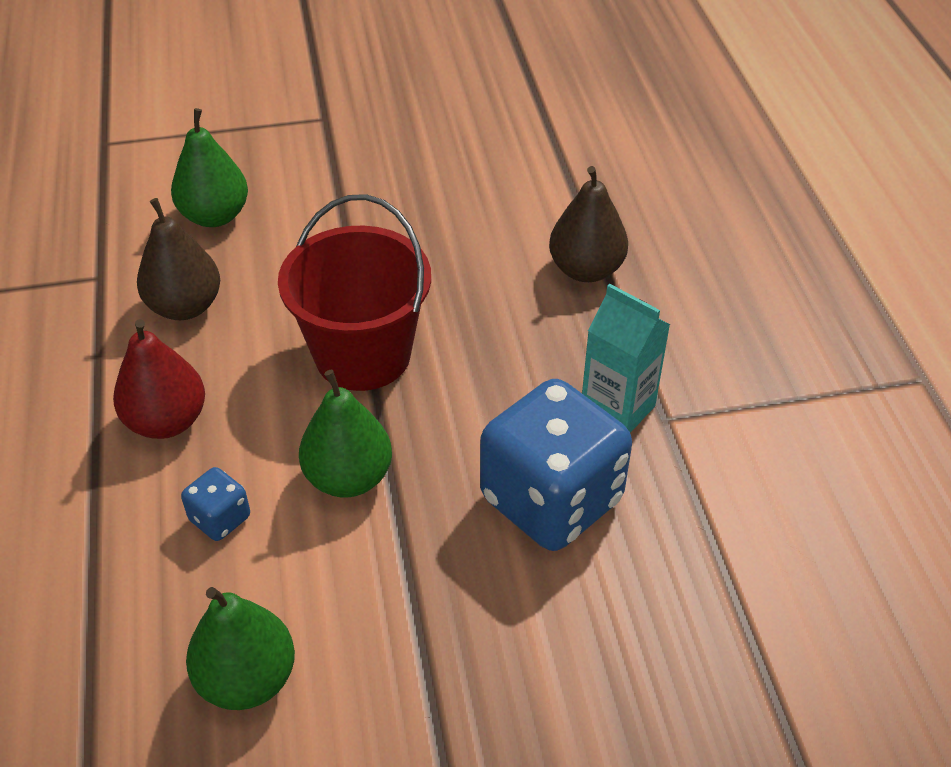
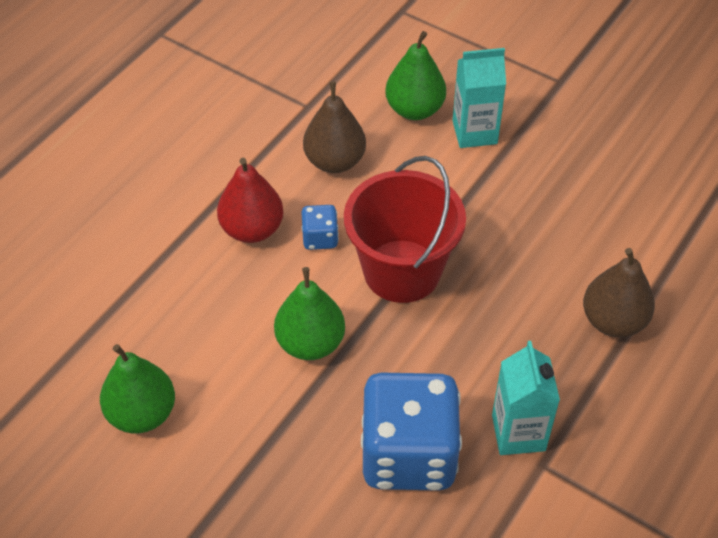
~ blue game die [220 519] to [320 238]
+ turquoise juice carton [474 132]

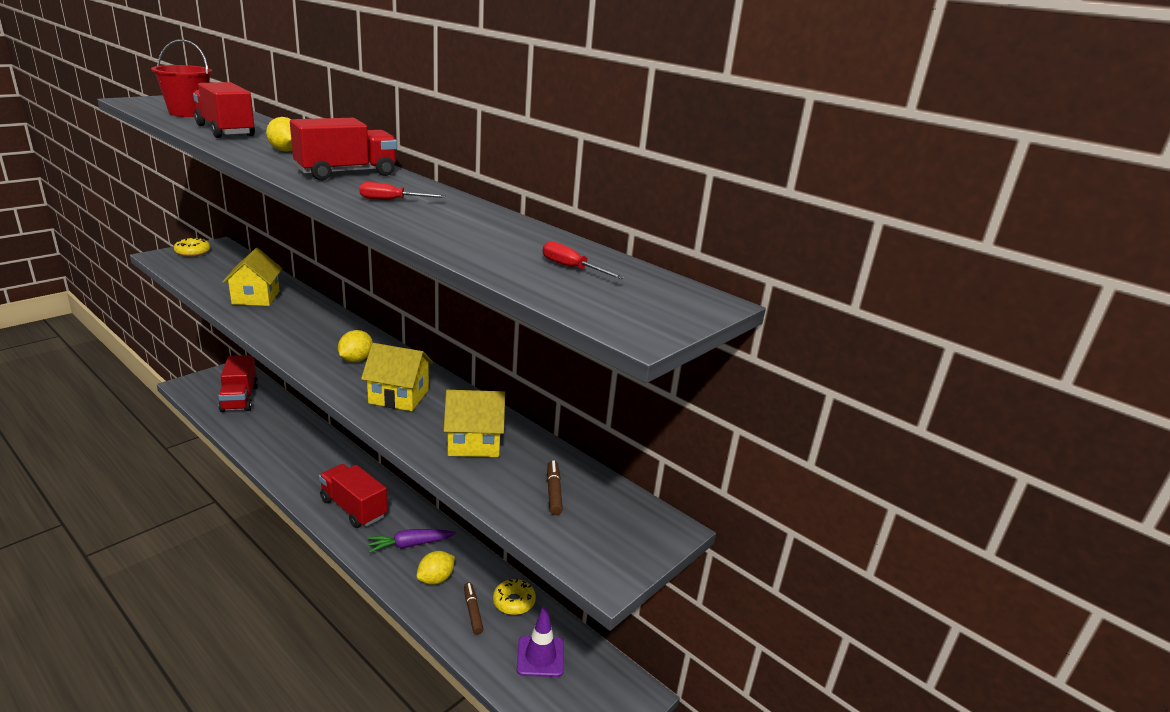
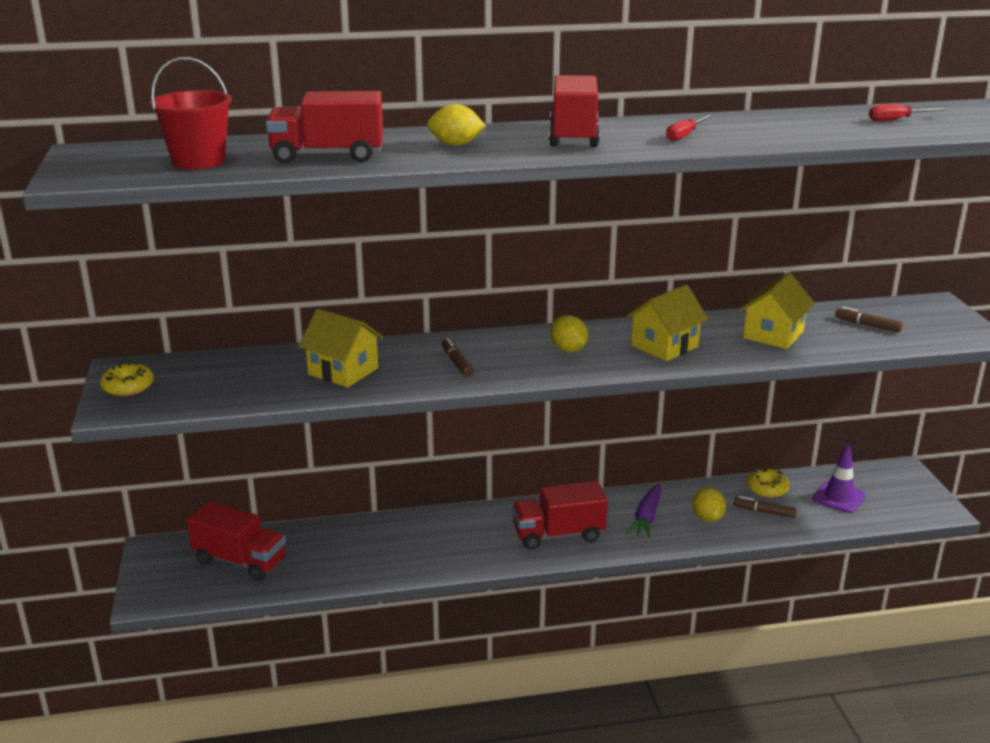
+ russet marker pen [456 363]

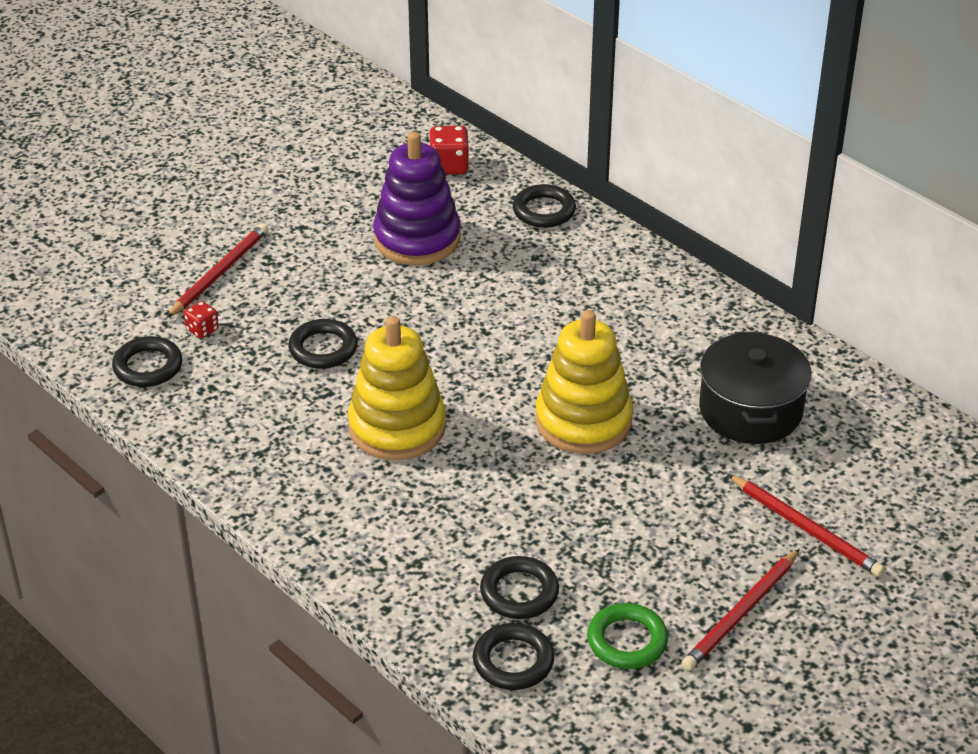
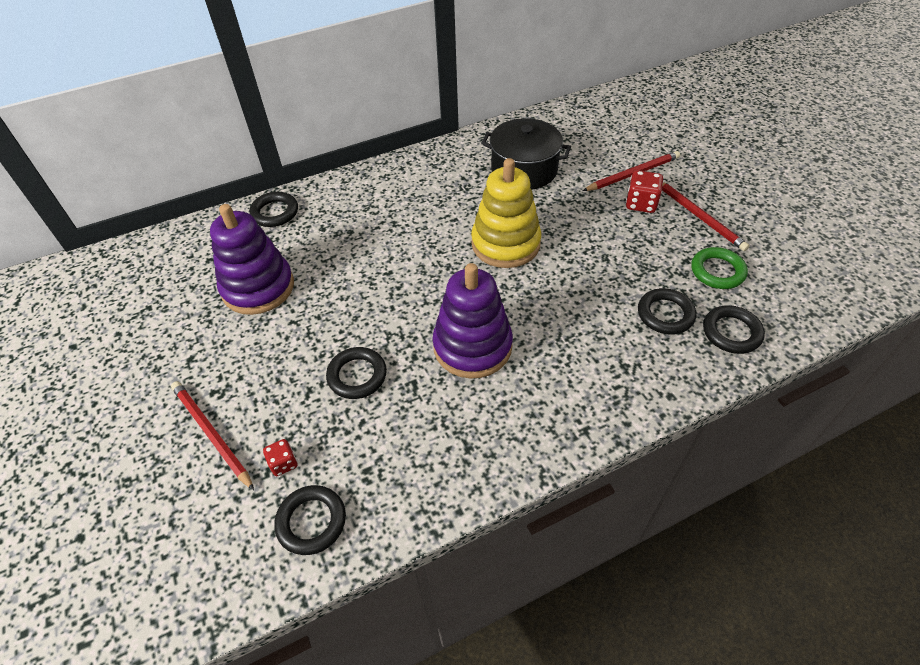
~ golden ring stacker [397 427] to royal purple ring stacker [472 346]
~ crimson game die [449 166] to [641 204]

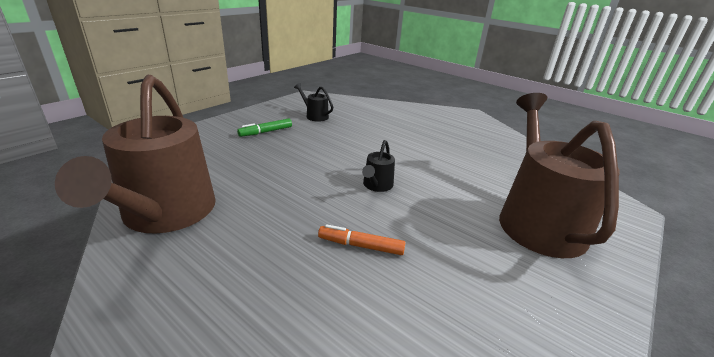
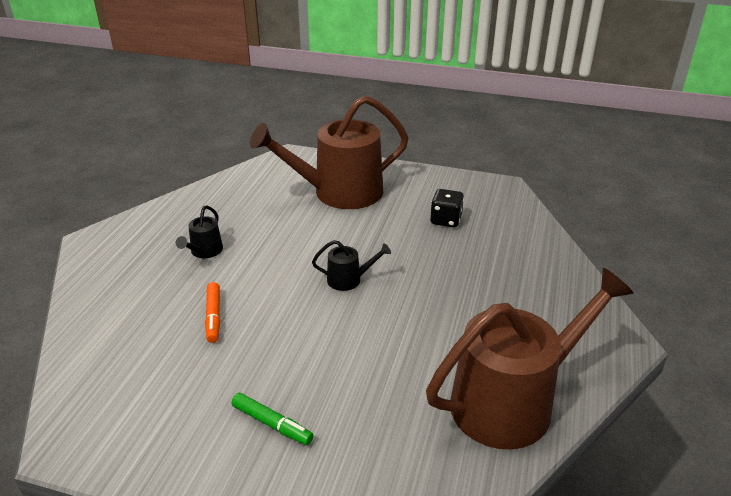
~ ebony watering pot [315 116] to [204 251]
~ orange-coloured marker pen [361 246] to [213 316]
+ ebony game die [446 220]

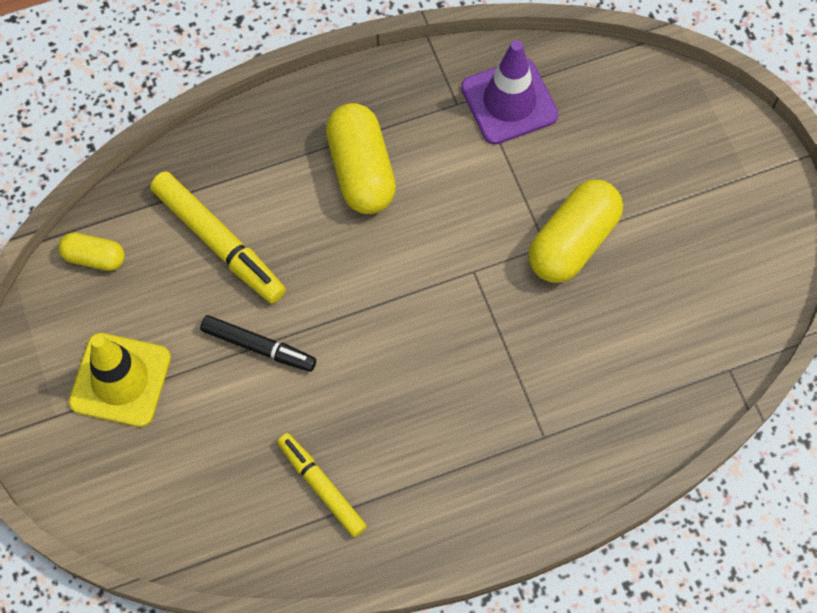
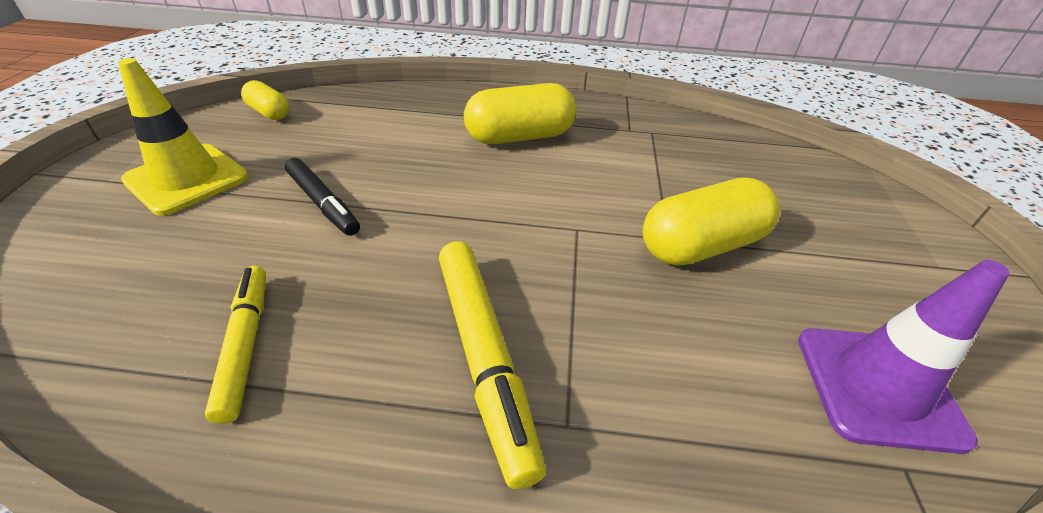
~ golden marker pen [219 242] to [484 357]
~ golden capsule [361 170] = [519 137] 60 degrees clockwise
~ royal purple safety cone [509 101] to [878 387]

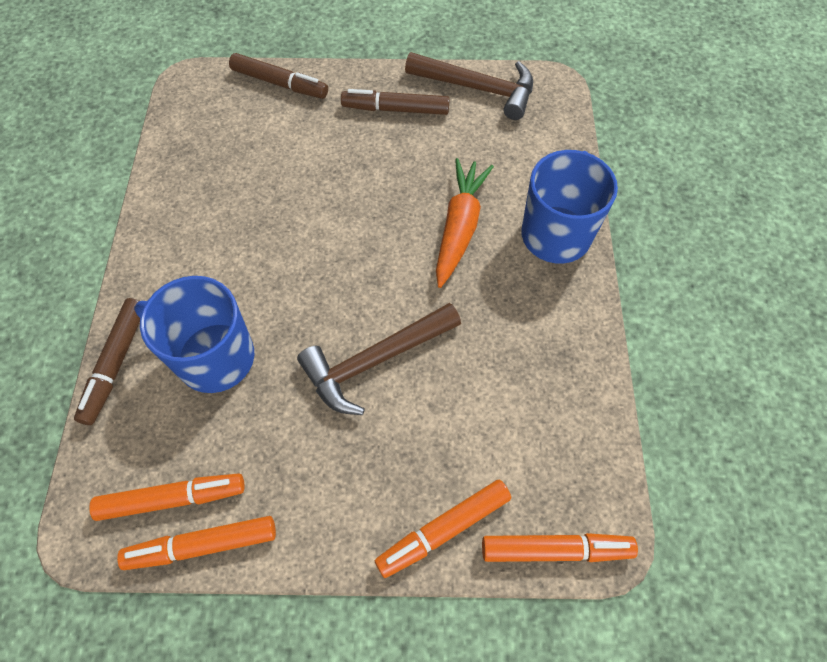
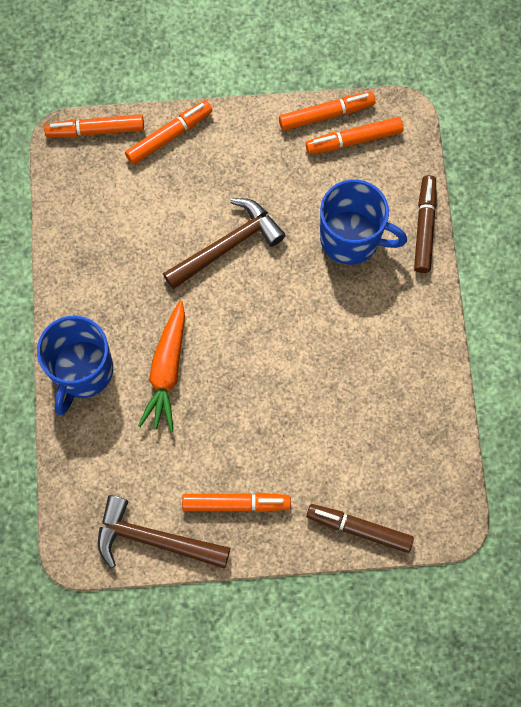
~ russet marker pen [395 109] to orange-coloured marker pen [236 504]

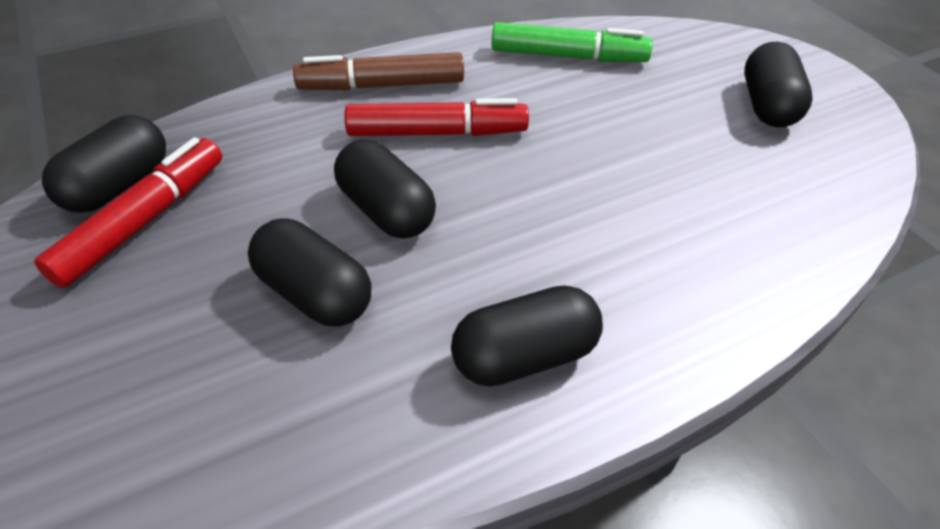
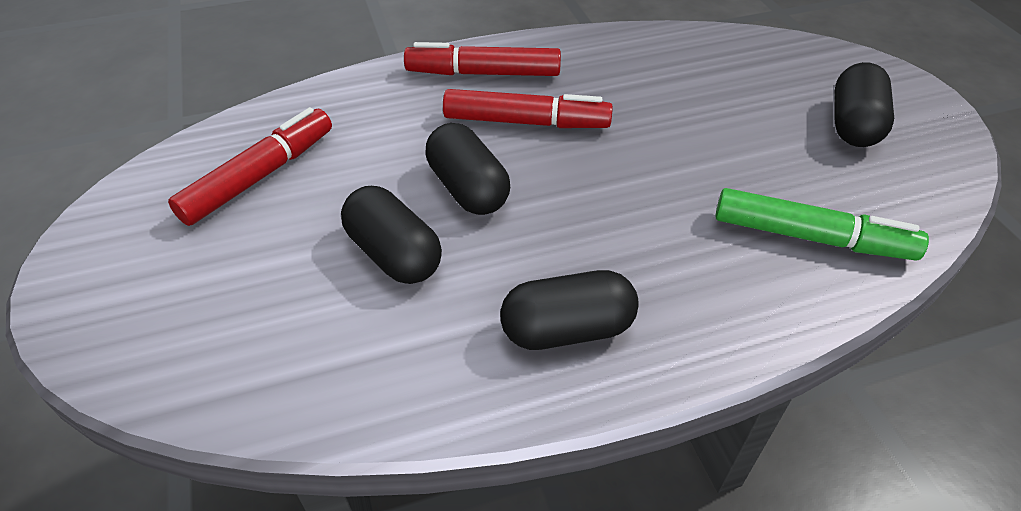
~ russet marker pen [382 86] to crimson marker pen [484 73]
~ green marker pen [567 56] to [810 237]
- ebony capsule [119 186]

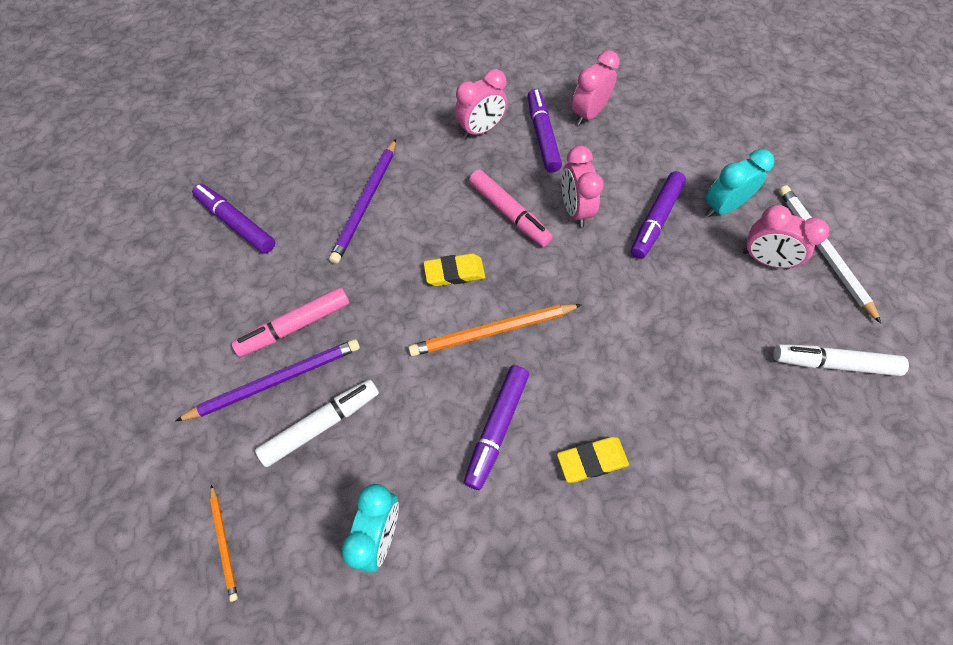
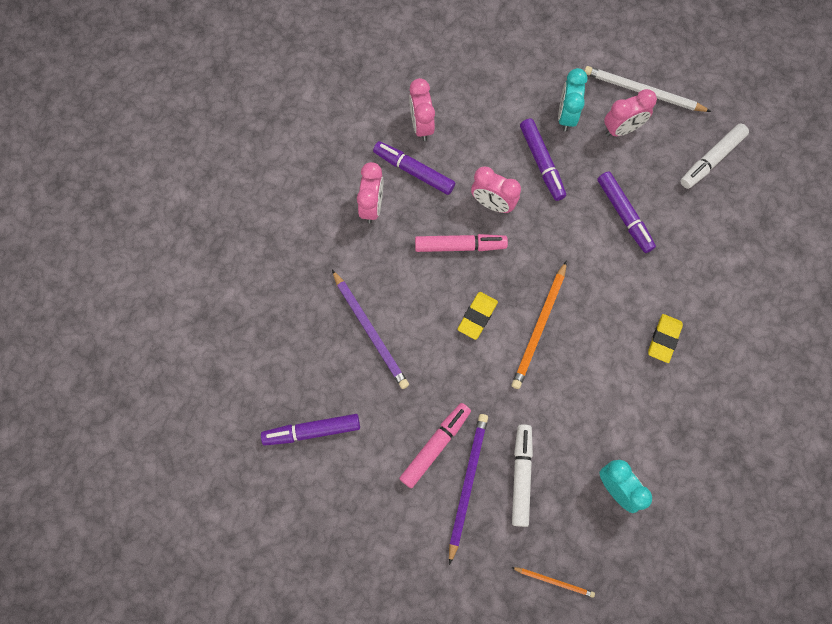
~ pink marker pen [295 326] = [435 446] 150 degrees counterclockwise
~ royal purple marker pen [496 428] to [624 215]

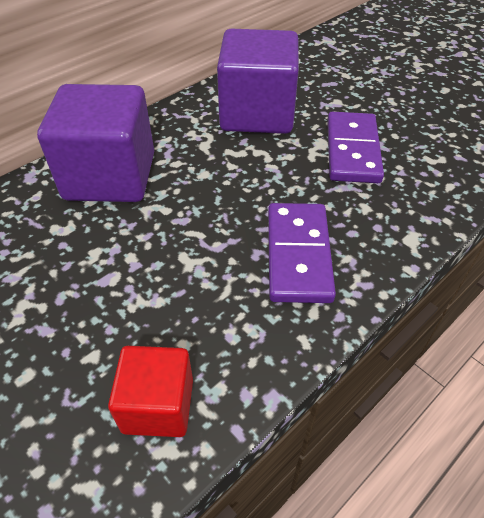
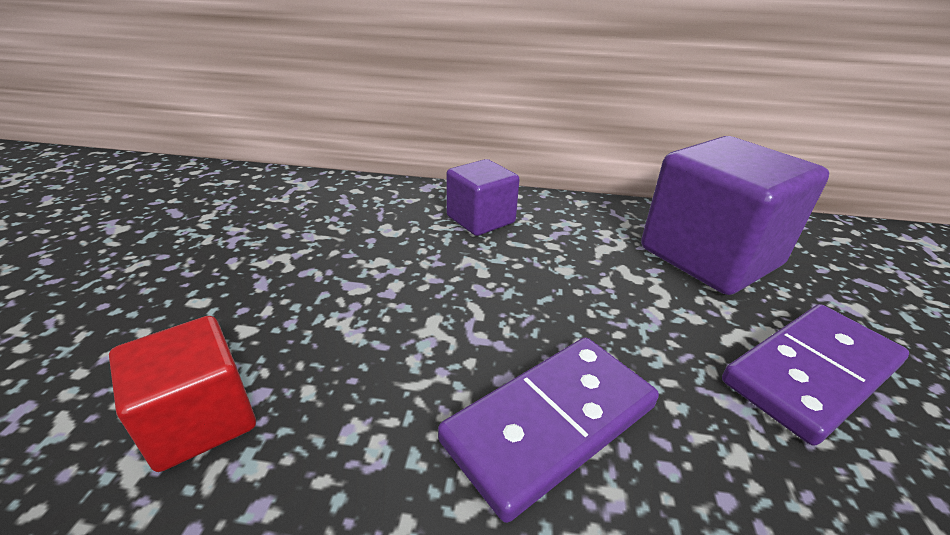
~ royal purple solid cube [110 176] = [480 220] x0.55

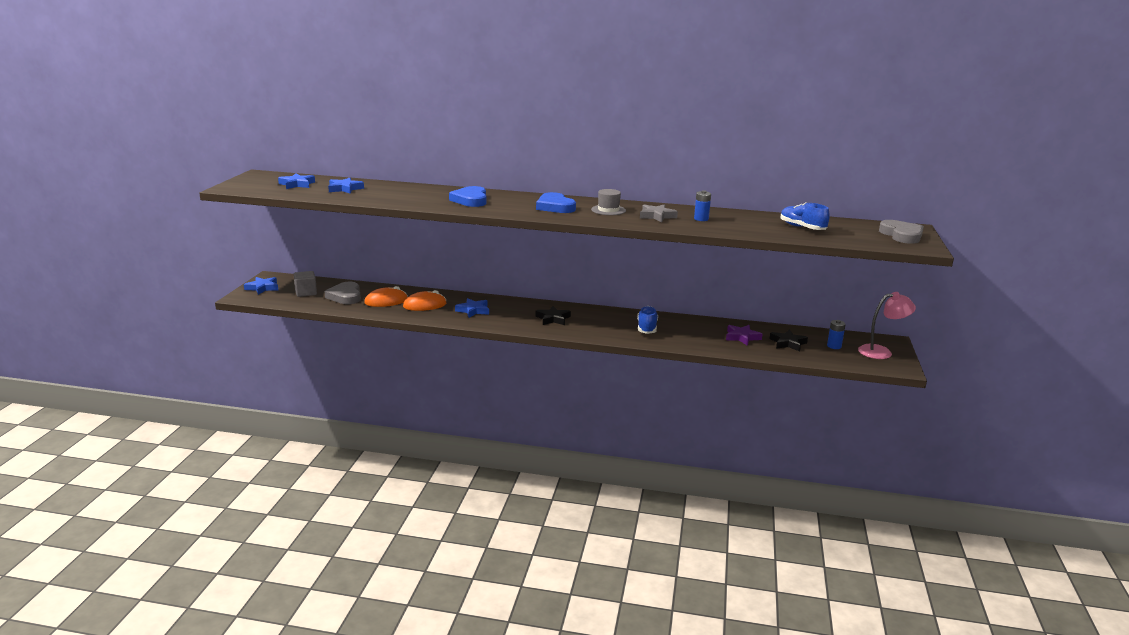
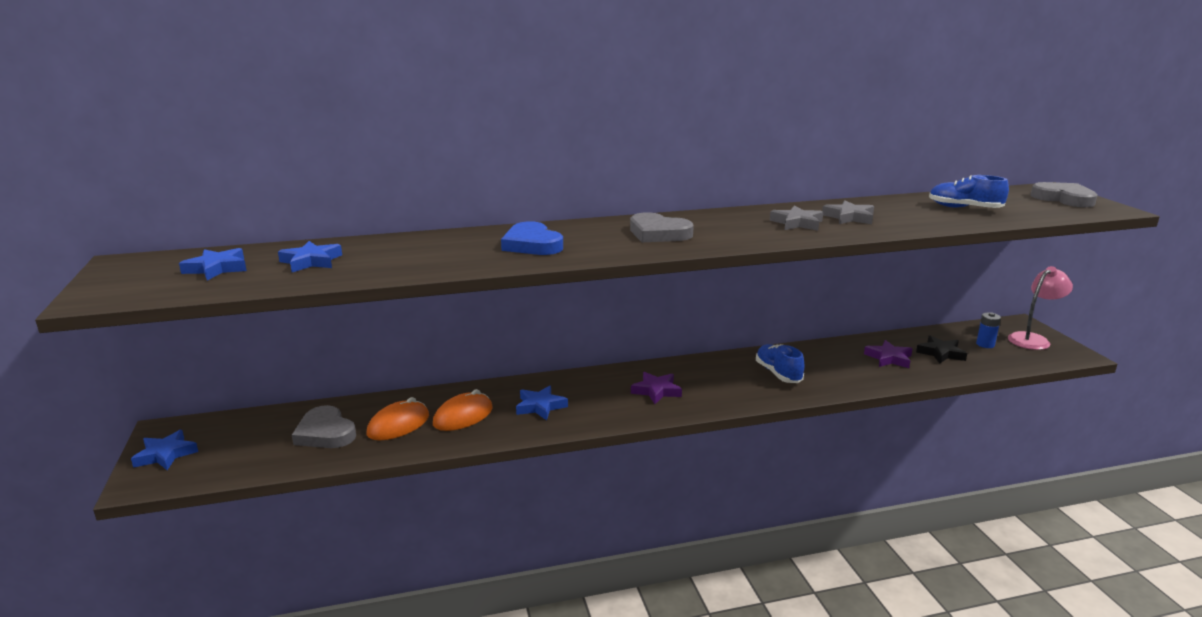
~ blue love heart [555 207] to ash-grey love heart [658 233]
~ ebony star shape [553 319] to royal purple star shape [656 391]
~ blue power cell [701 219] to ash-grey star shape [849 217]
- ash-grey solid cube [306 292]
- ash-grey top hat [608 210]

